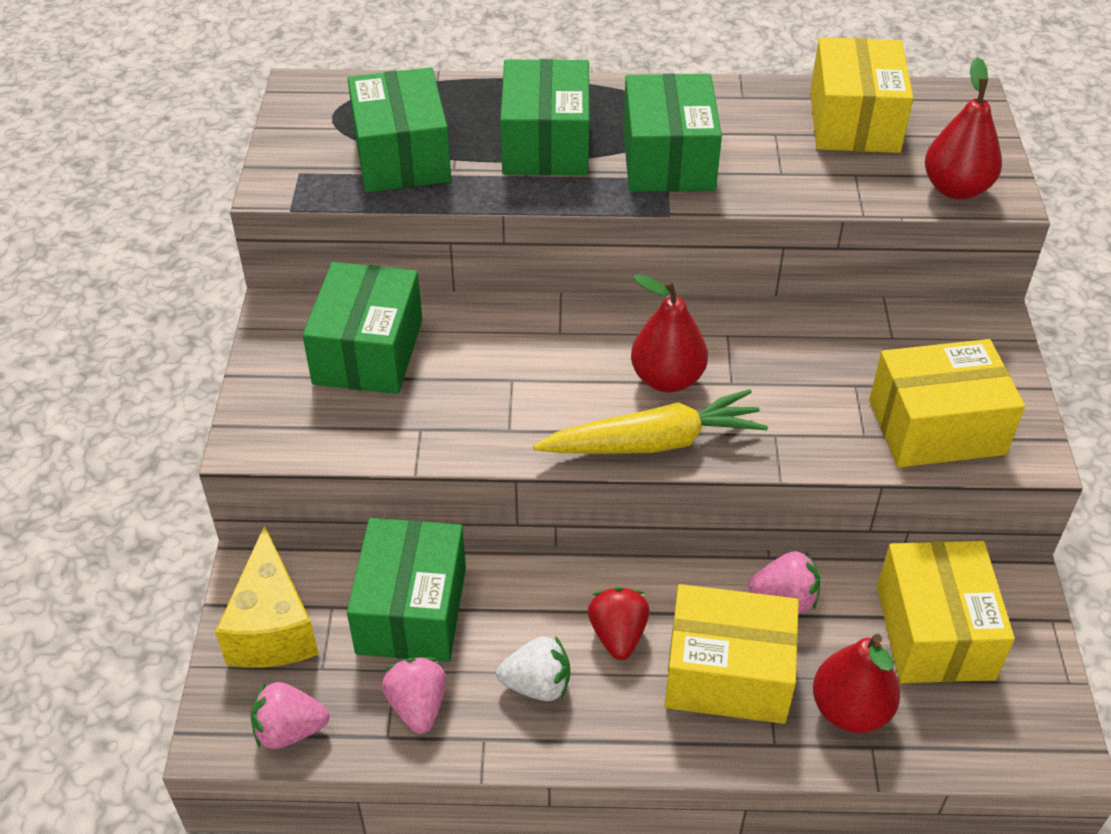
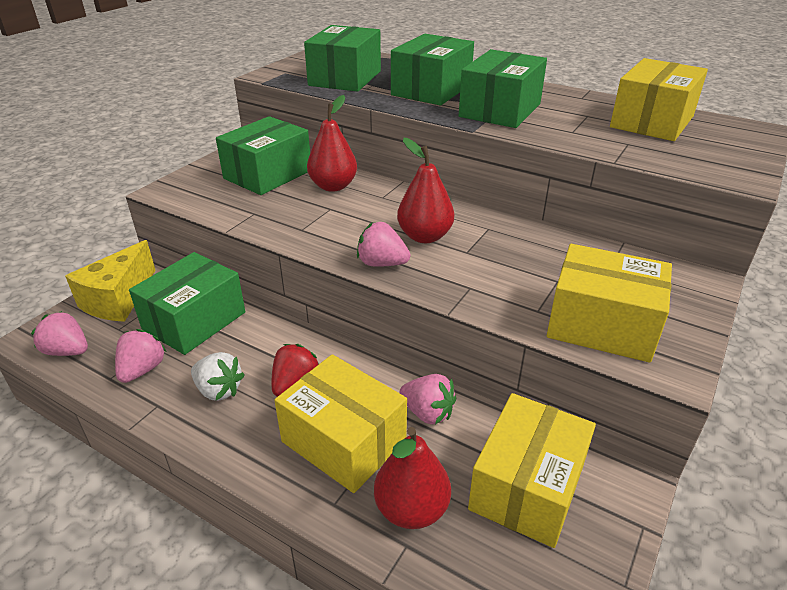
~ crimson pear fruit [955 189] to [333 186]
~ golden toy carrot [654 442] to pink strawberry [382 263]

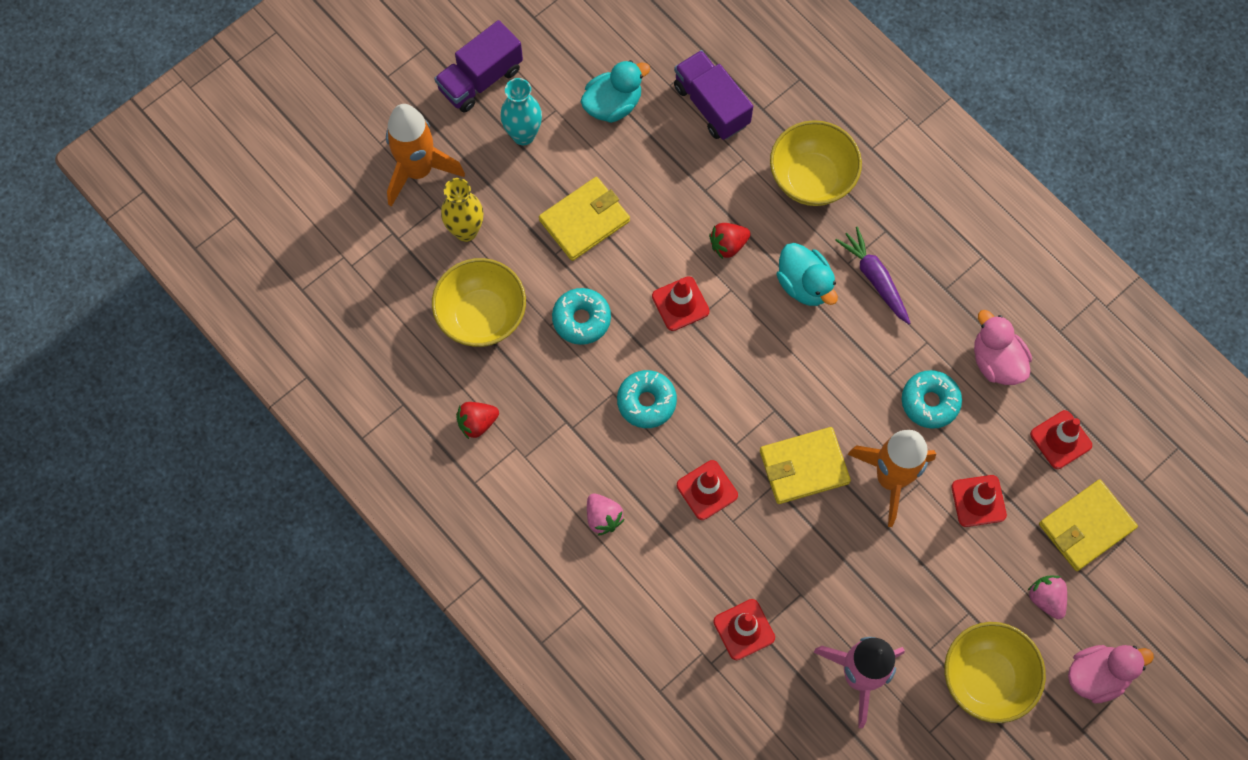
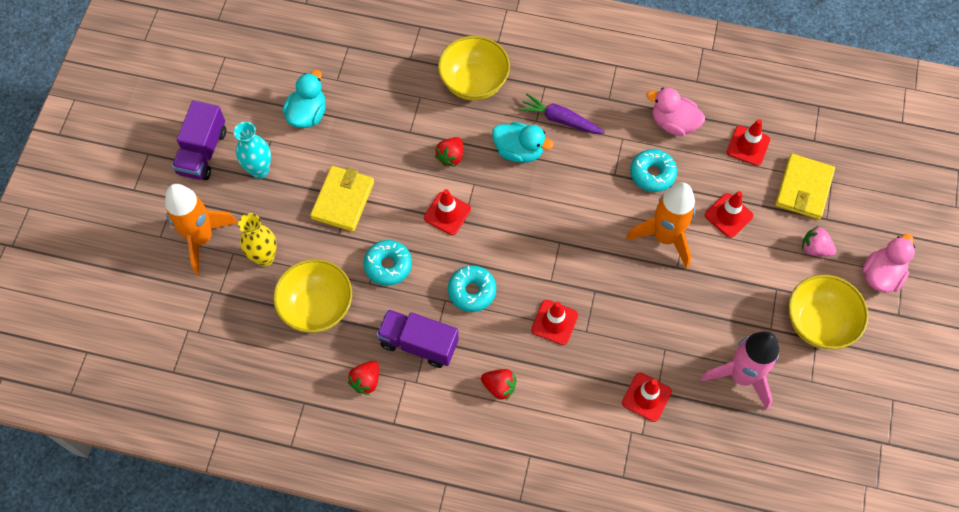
~ royal purple toy truck [711 105] to [418 343]
~ pink strawberry [603 517] to crimson strawberry [499 387]
- golden billfold [804 467]

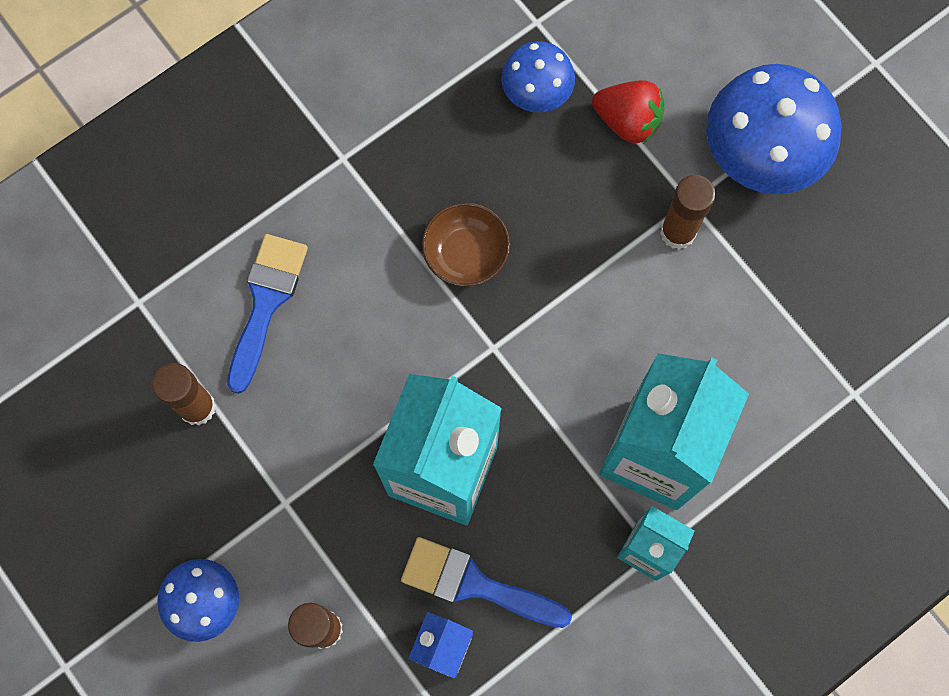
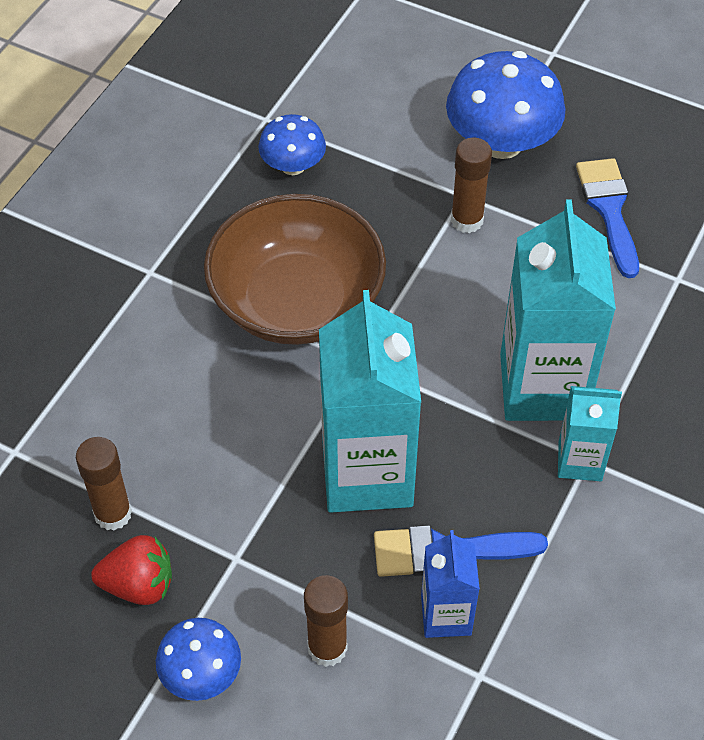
~ crimson strawberry [627 121] to [139 585]
~ russet serving bowl [466 253] = [297 301] x2.14
~ blue paint brush [266 302] to [609 209]

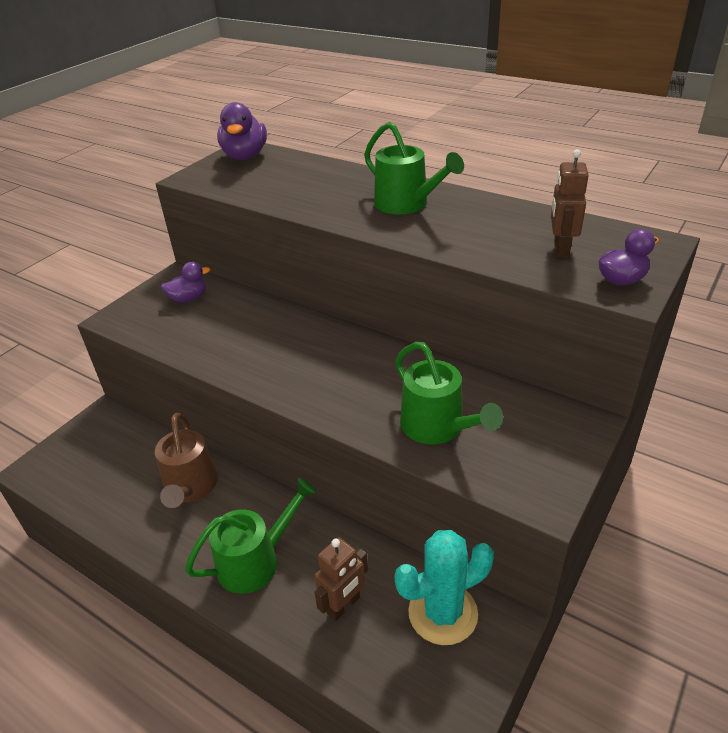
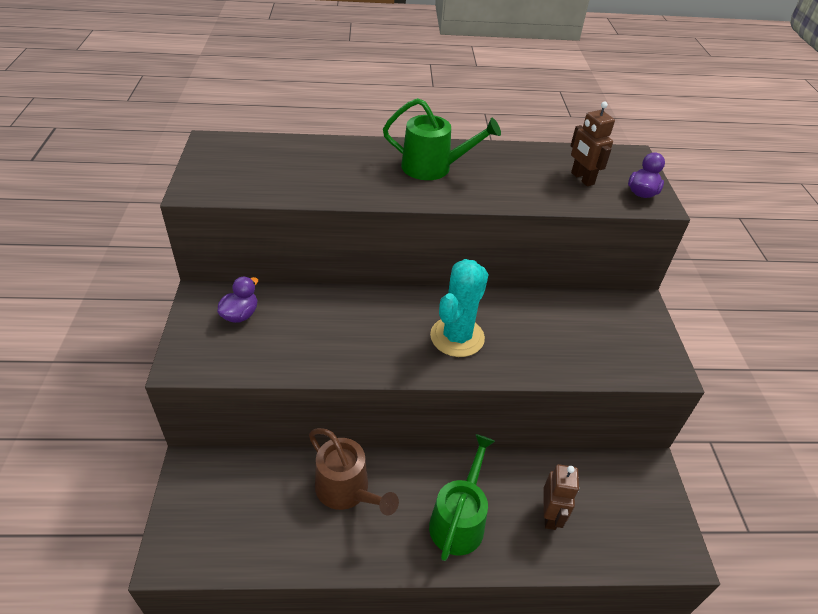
~ turquoise cactus [443 613] to [457 337]
- royal purple toy duck [245 156]
- green watering pot [437 427]

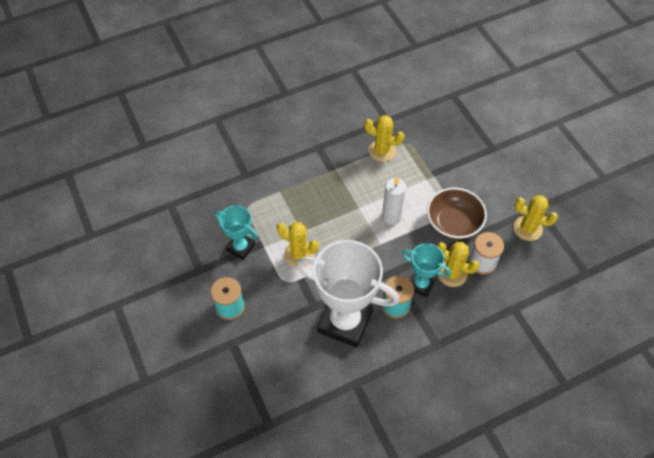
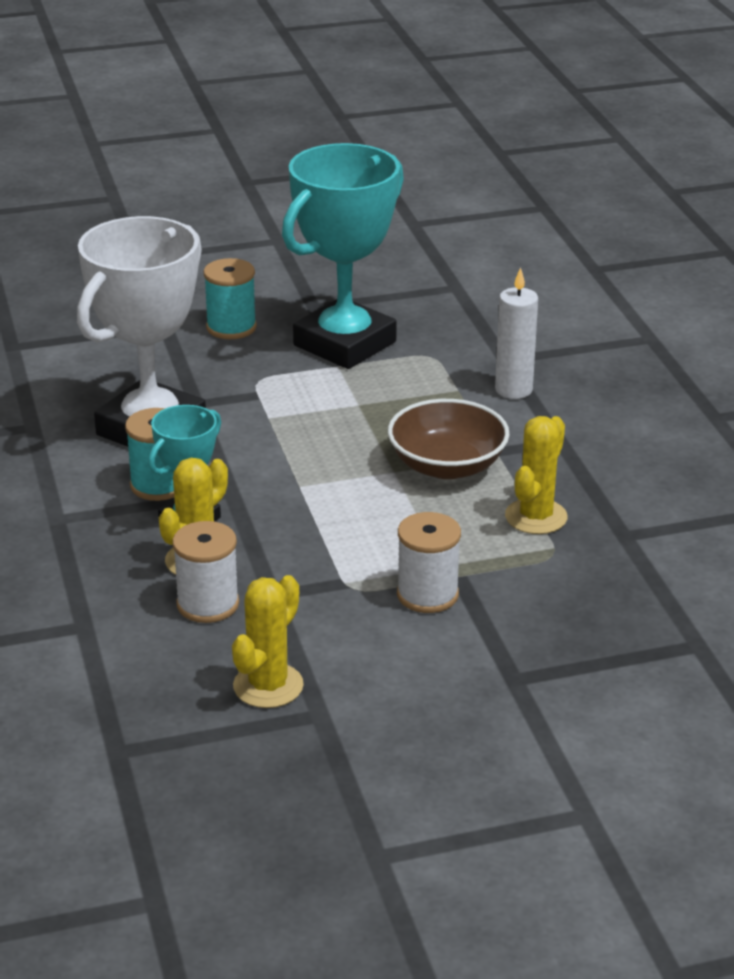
~ turquoise award cup [240 247] = [344 343] x1.92
~ russet serving bowl [453 223] to [447 466]
+ snow-white bobbin [427 595]
~ snow-white pillar candle [391 216] to [513 390]
- golden cactus [298 254]

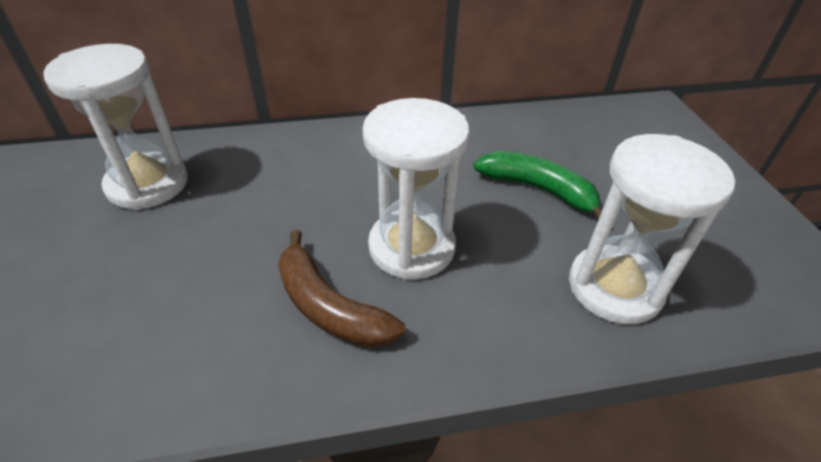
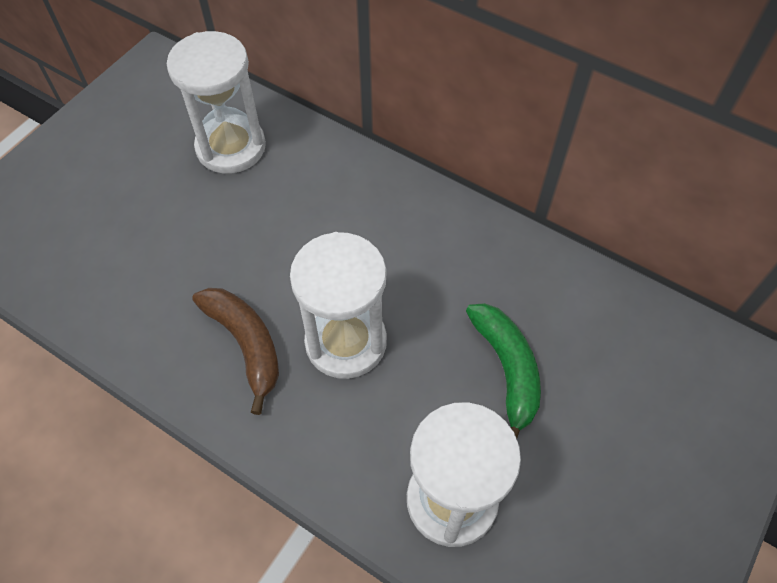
~ russet toy banana [329 307] = [246 344] 150 degrees clockwise

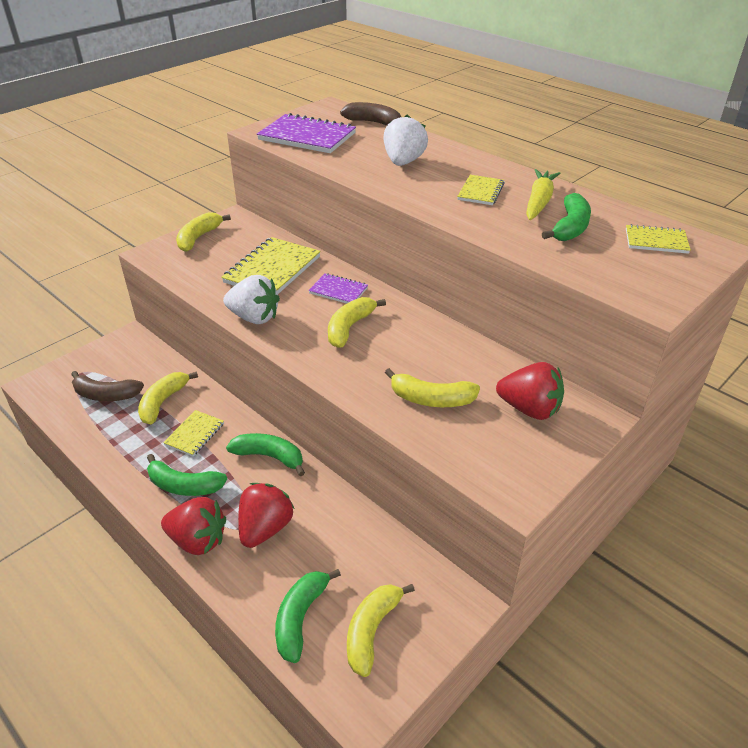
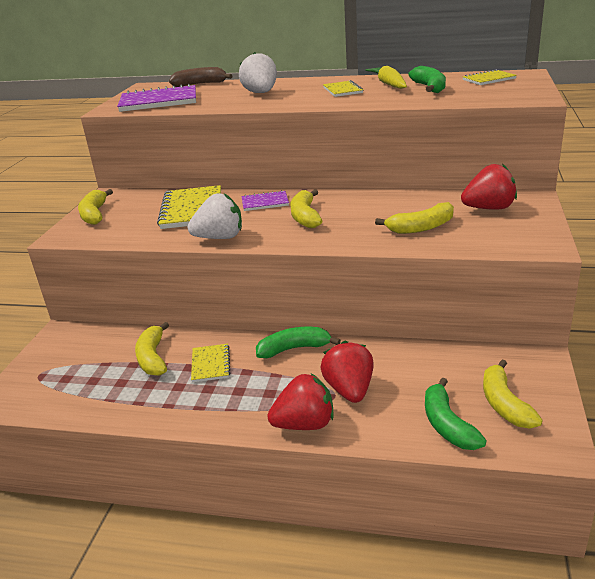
- russet toy banana [106 395]
- green toy banana [184 485]

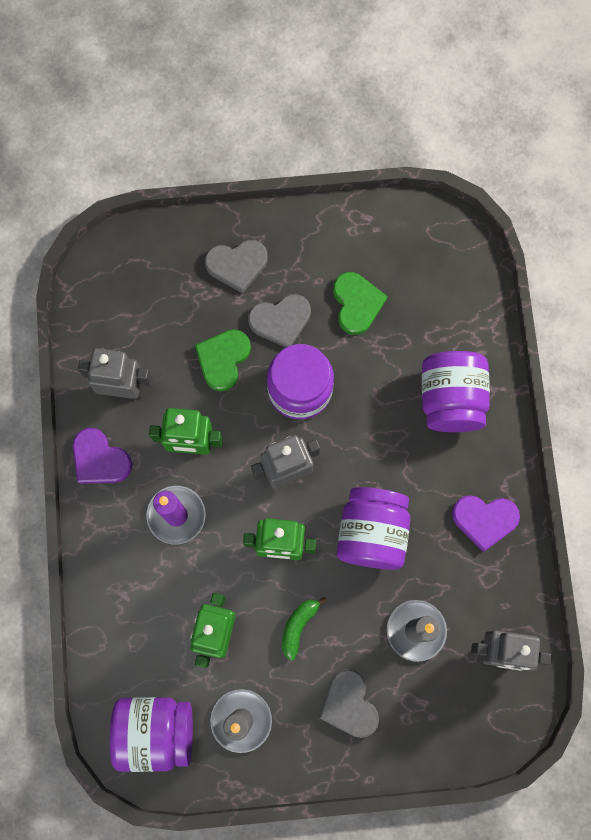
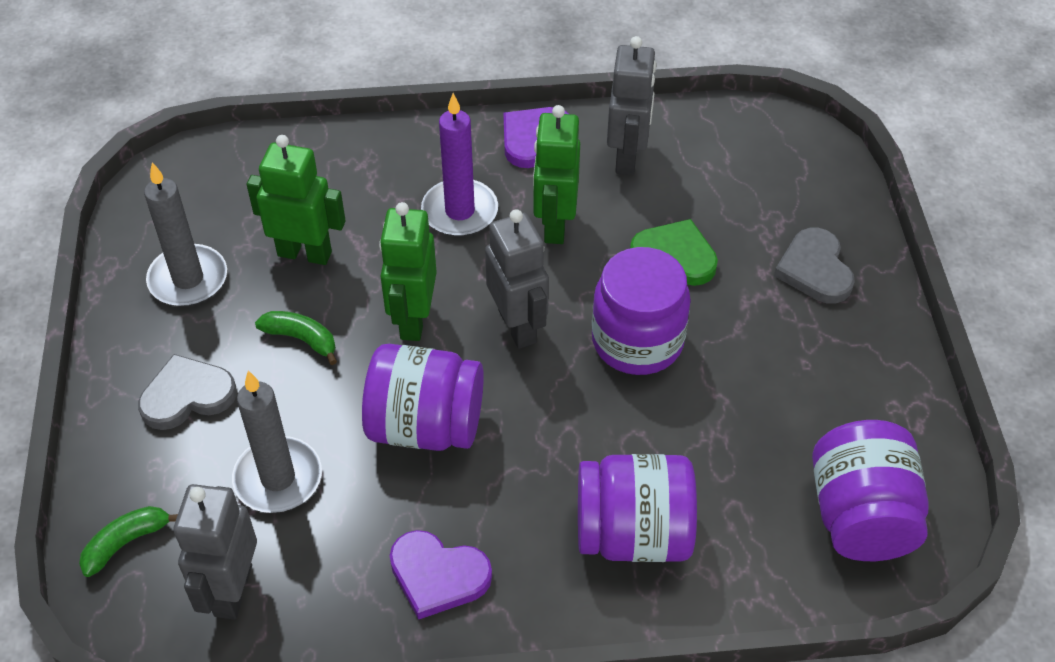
+ green toy banana [126 542]
~ royal purple love heart [484 520] = [438 575] 75 degrees counterclockwise
~ royal purple jar [155 731] to [860 516]
- ash-grey love heart [280 320]
- green love heart [356 303]

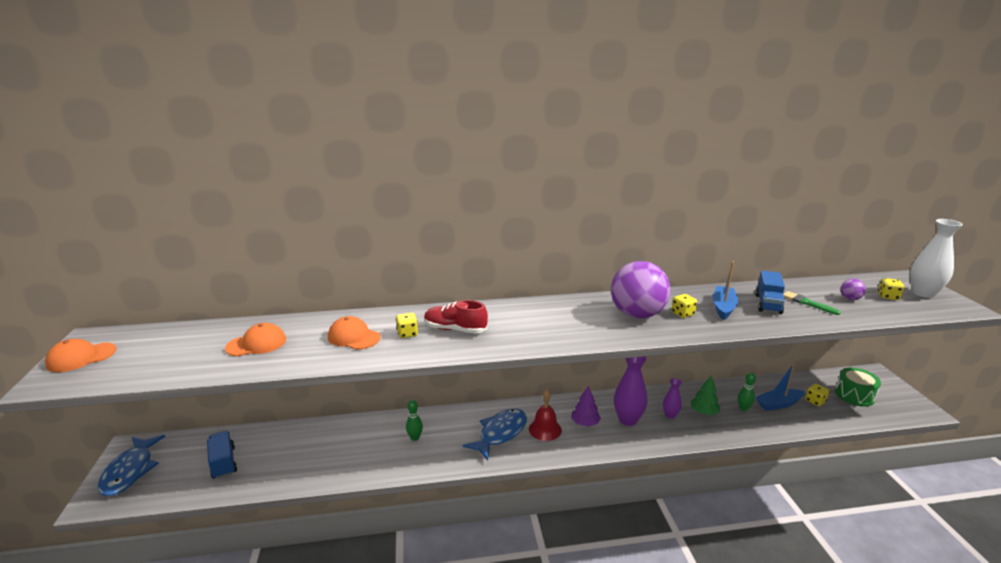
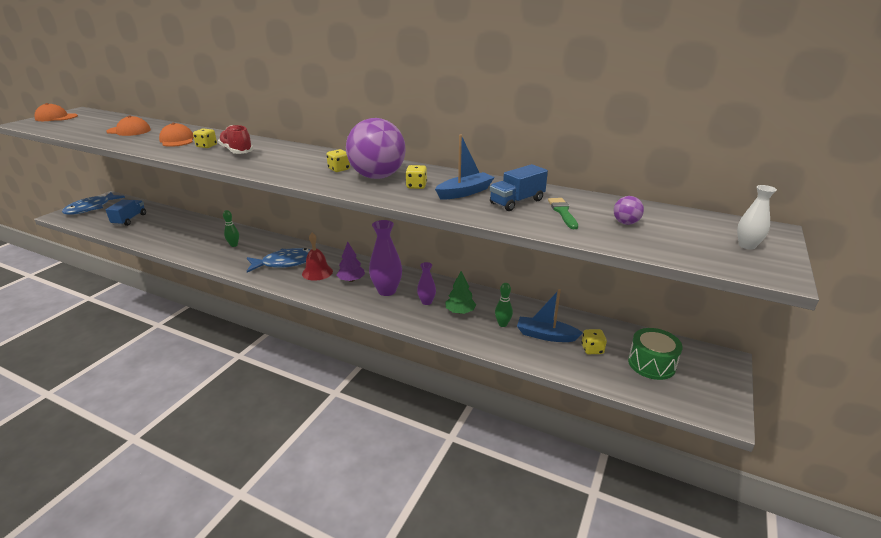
~ golden game die [888 296] to [339 169]
~ snow-white tall vase [923 293] = [747 246] x0.56

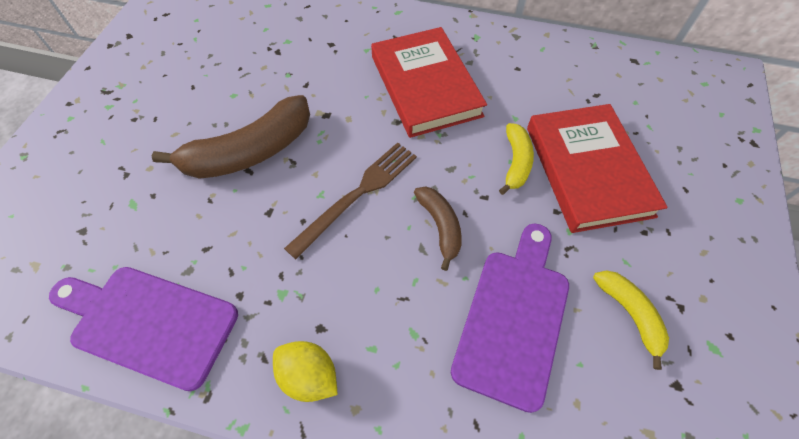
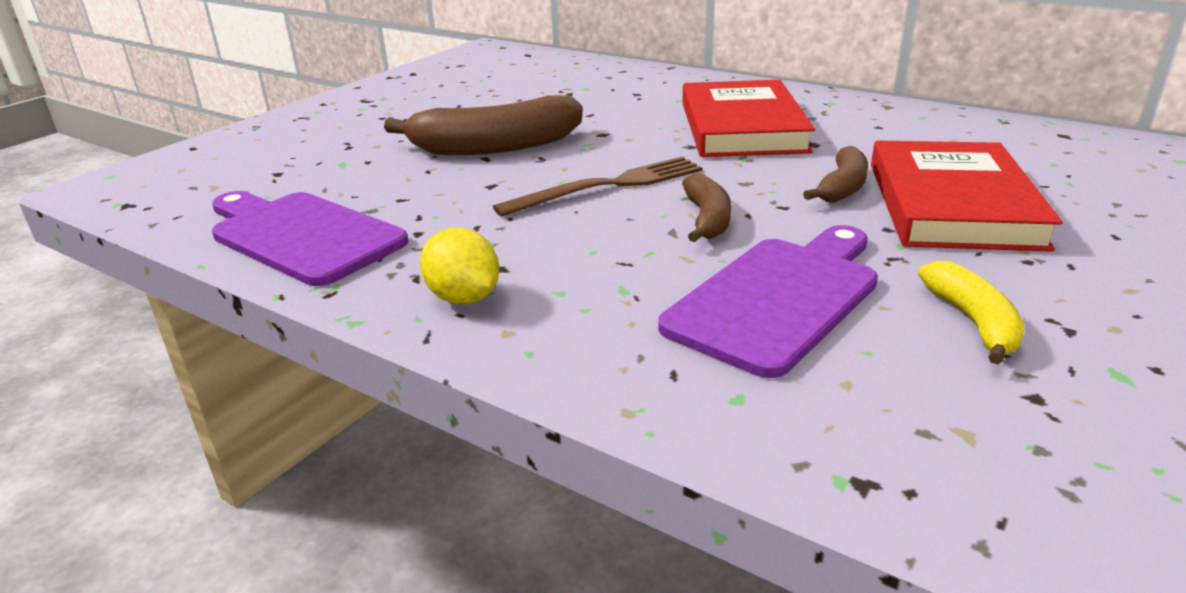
~ golden toy banana [516 162] to russet toy banana [842 187]

